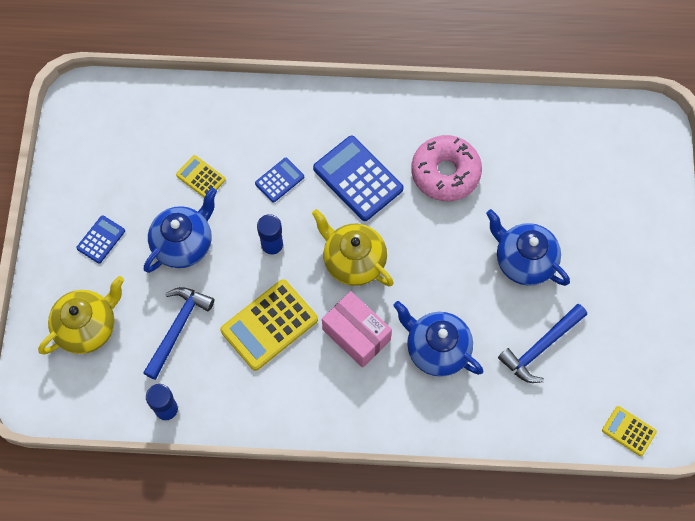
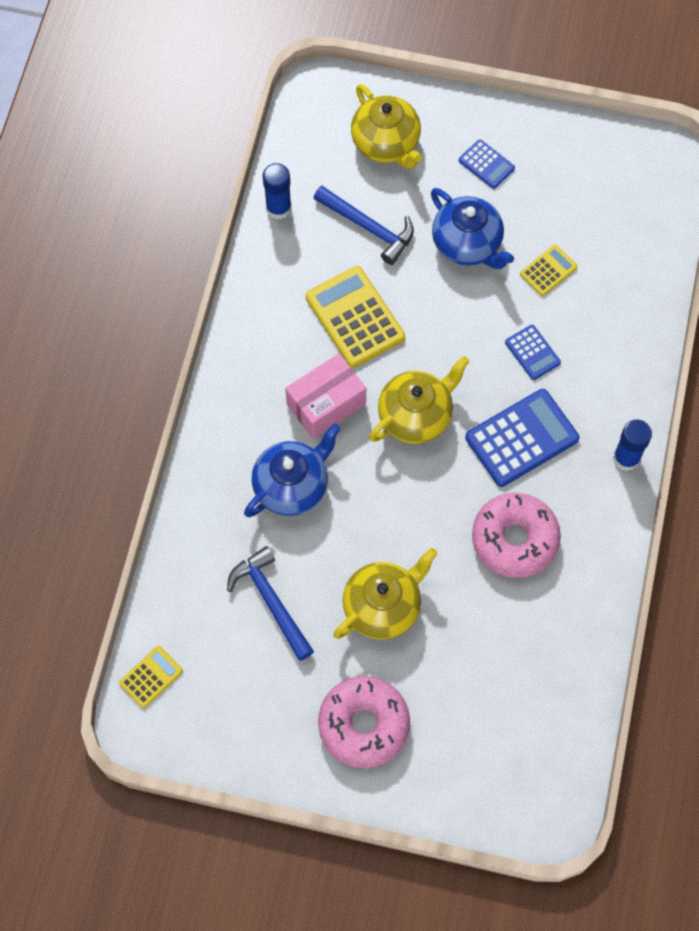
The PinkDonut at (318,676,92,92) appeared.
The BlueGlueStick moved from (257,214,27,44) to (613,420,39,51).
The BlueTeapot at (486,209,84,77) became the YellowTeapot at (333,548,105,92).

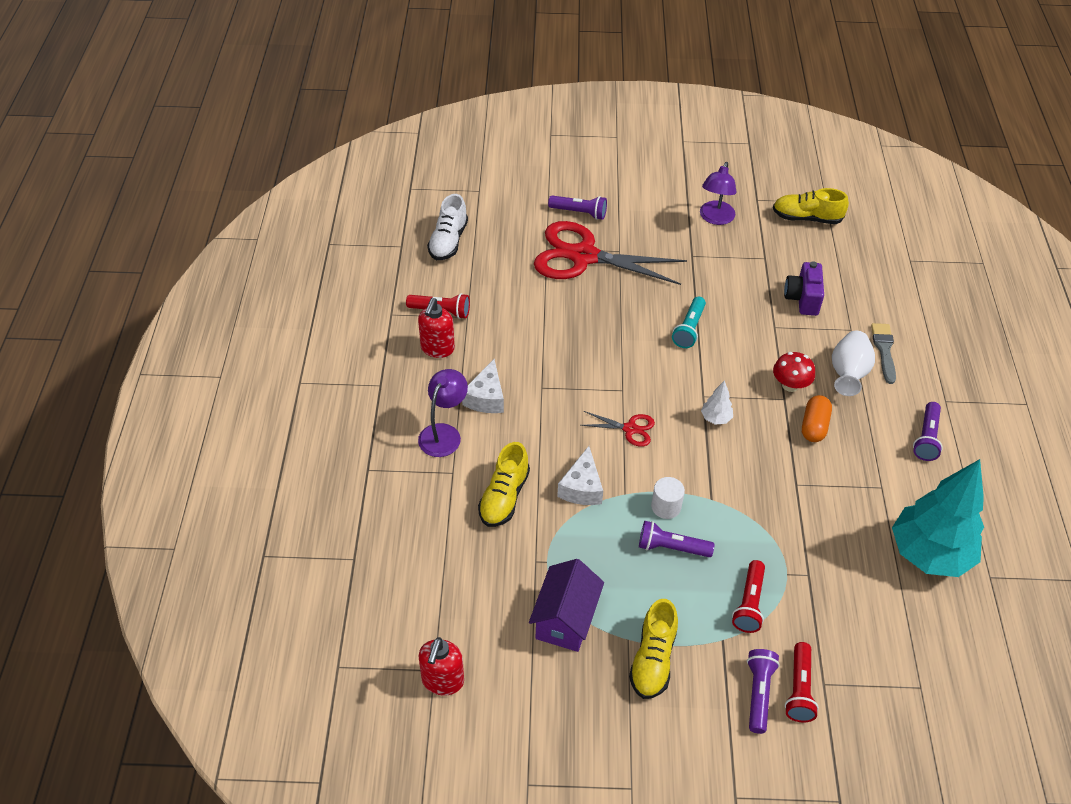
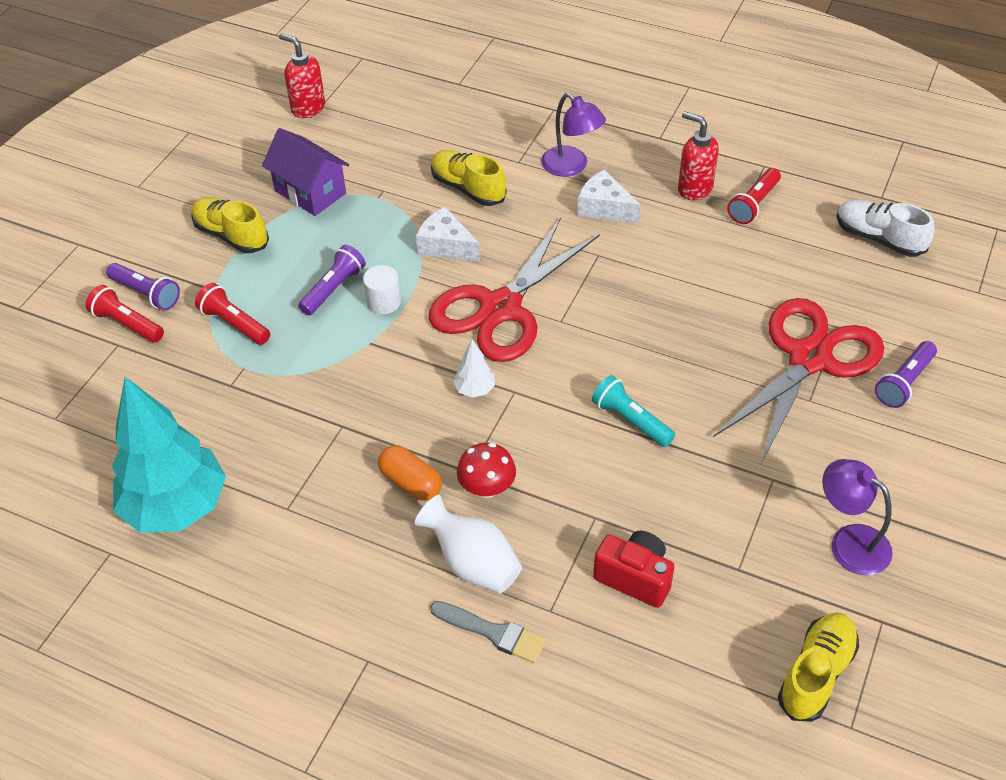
The PurpleFlashlight at (913,402,30,59) disappeared.
The PurpleCamera at (784,261,40,55) became the RedCamera at (593,531,81,77).
The RedScissors at (580,411,75,36) changed to 2.31 times the size.

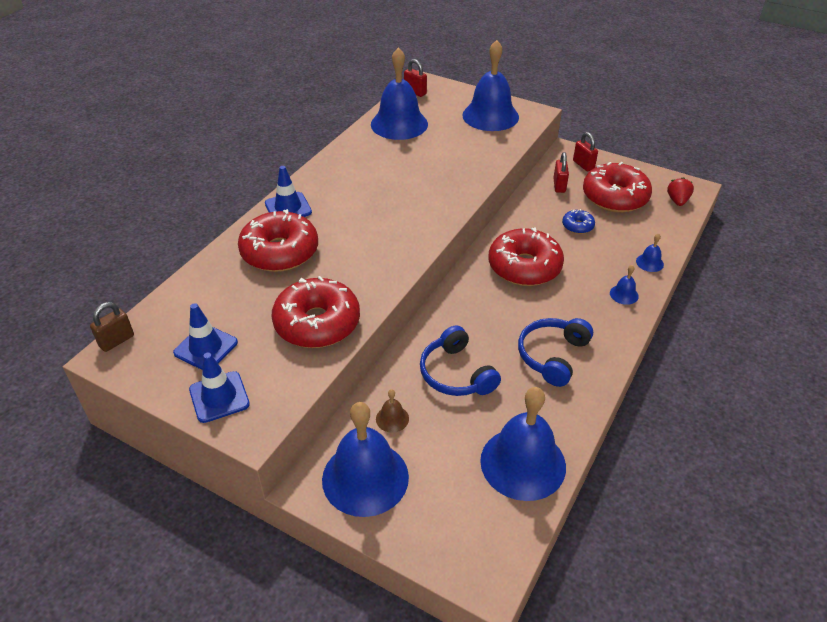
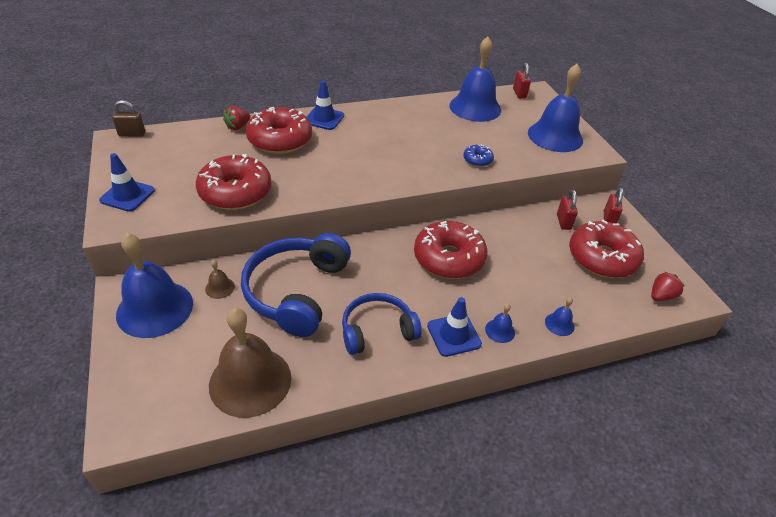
The RedStrawberry at (223,106,27,24) appeared.
The BlueTrafficCone moved from (173,303,65,67) to (427,297,55,60).
The BlueDonut moved from (562,209,33,25) to (463,144,31,23).
The BlueBell at (480,387,86,114) became the BrownBell at (209,308,82,110).
The RedPadlock at (553,152,16,41) turned 45 degrees counterclockwise.
The BlueHeadphones at (420,325,81,71) changed to 1.56 times the size.

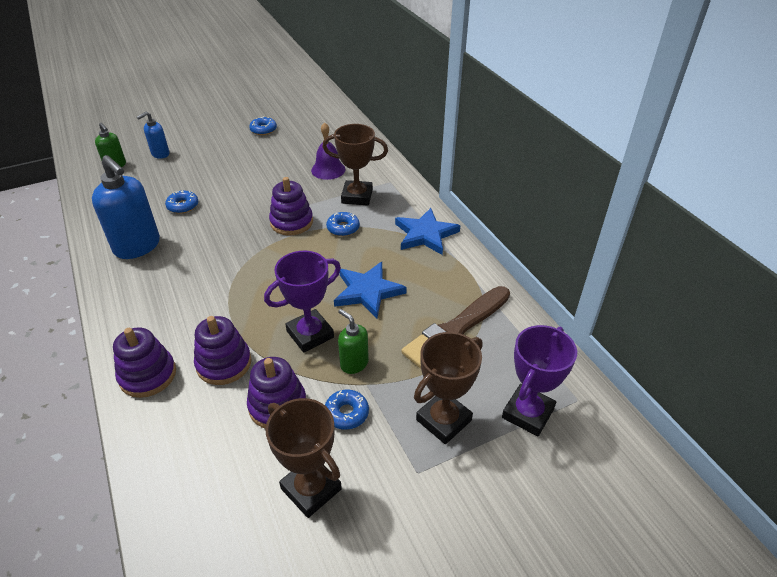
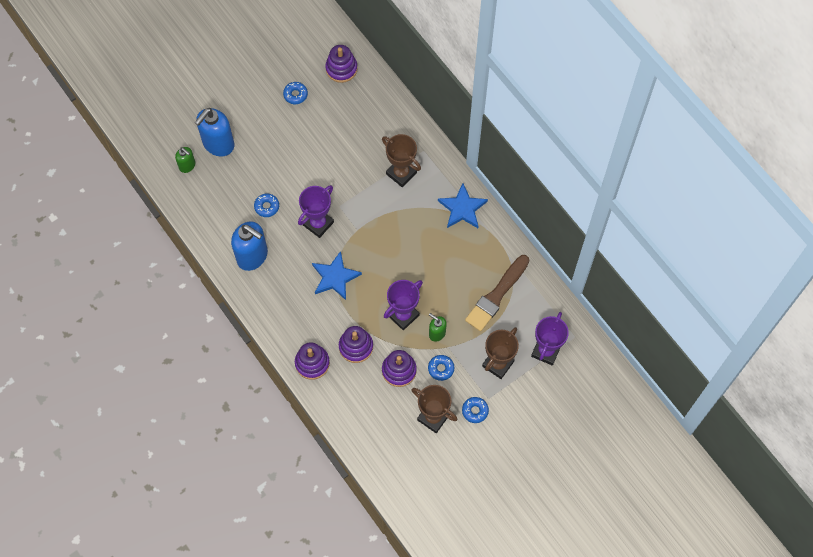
The PurpleBell at (311,122,34,58) disappeared.
The PurpleTrophy at (298,185,36,53) appeared.
The PurpleStackingToy moved from (269,177,44,58) to (325,45,33,38).
The BlueDonut moved from (326,212,34,24) to (462,397,27,26).
The BlueStar moved from (334,262,73,56) to (312,251,50,49).
The BrownTrophy at (322,124,66,81) turned 45 degrees clockwise.
The BlueSoapDispenser at (137,112,33,47) changed to 1.88 times the size.

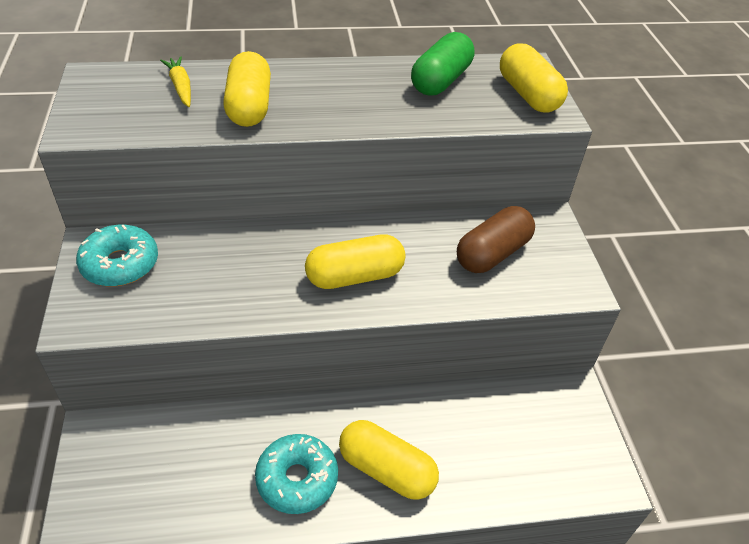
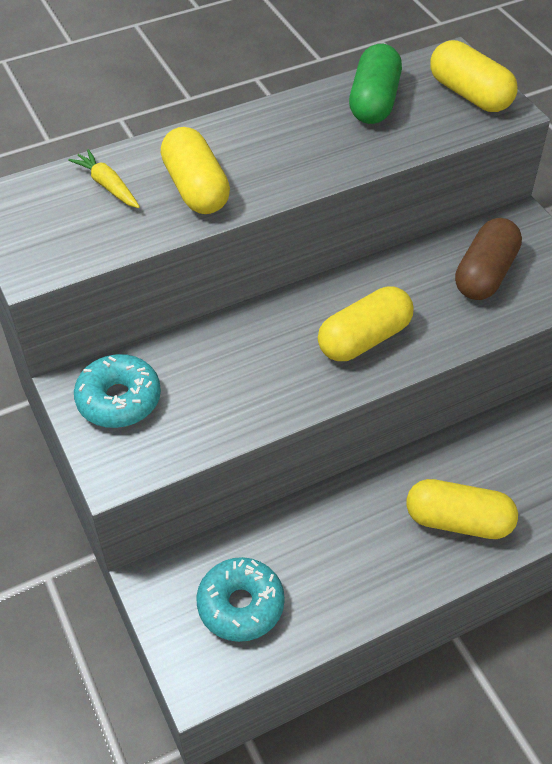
The TurquoiseDonut moved from (255,434,83,80) to (196,557,89,85).

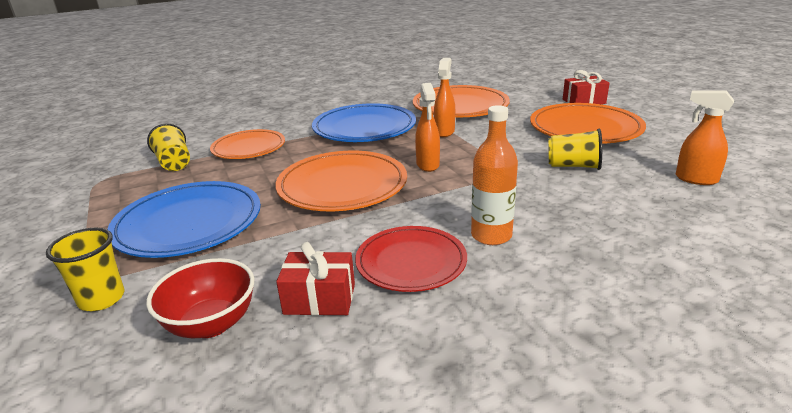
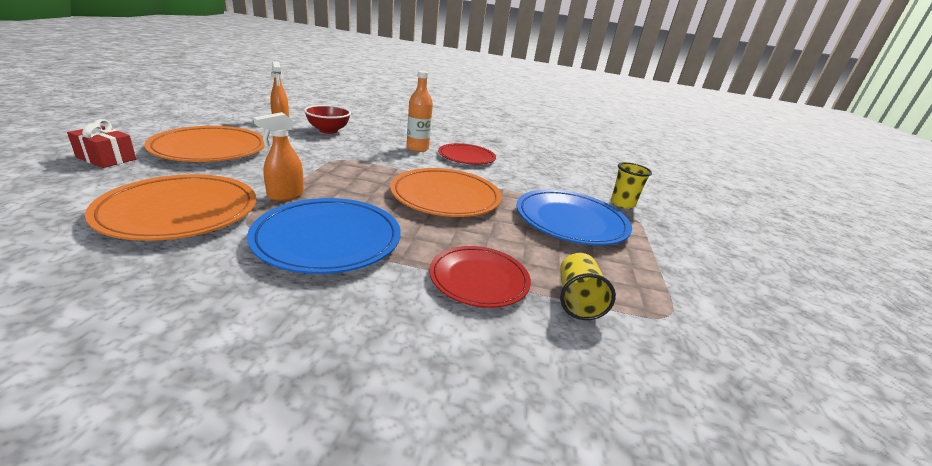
The RedGift at (276,242,79,74) disappeared.
The OrangeSprayBottle at (415,83,25,89) disappeared.
The YellowCup at (548,129,54,41) disappeared.
The RedBowl moved from (146,258,108,80) to (304,105,47,29).
The OrangePlate at (210,129,75,30) became the RedPlate at (429,246,102,62).

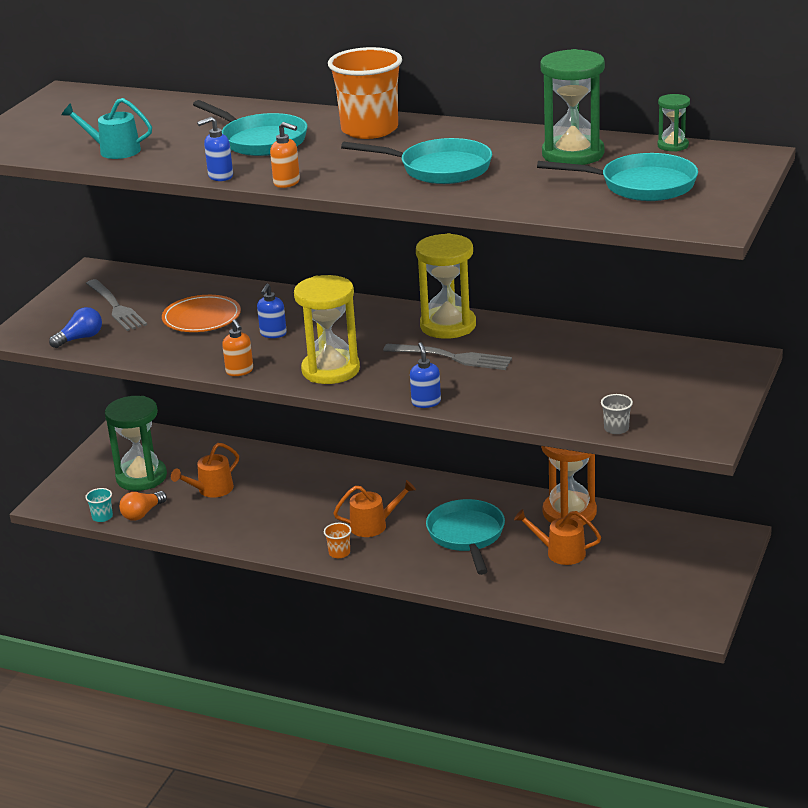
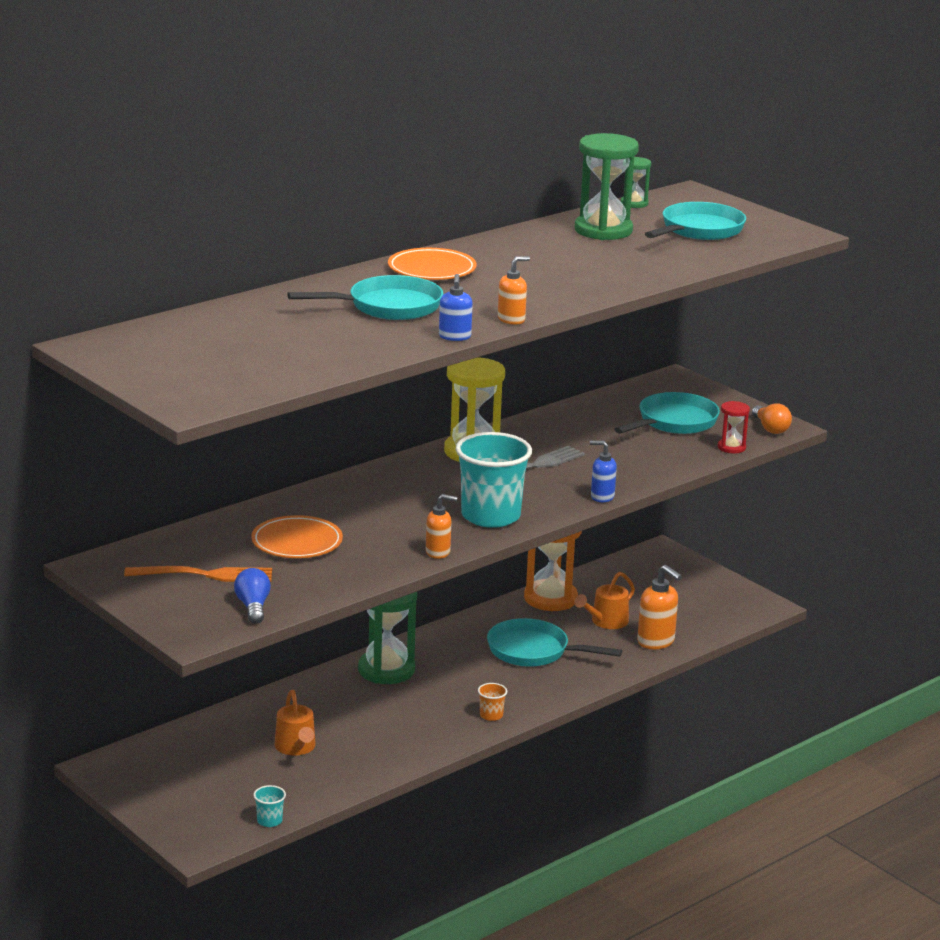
The TurquoiseWateringCan at (61,98,91,61) disappeared.
The BlueSoapDispenser at (257,283,30,55) disappeared.
The OrangeWateringCan at (334,480,82,57) disappeared.
The OrangeSoapDispenser at (637,565,45,84) appeared.
The GreenHourglass moved from (105,396,62,95) to (358,592,59,92).
The OrangeLightBulb moved from (119,491,48,30) to (752,403,40,31).
The TurquoisePan moved from (341,138,151,46) to (614,392,106,42).
The YellowHourglass at (294,275,66,109) was replaced by the TurquoiseCup at (456,432,76,96).
The OrangeCup at (328,47,74,92) was replaced by the OrangePlate at (388,248,89,32).
The GreyCup at (601,394,32,40) was replaced by the RedHourglass at (718,401,32,53).
The GreyFork at (86,279,61,52) became the OrangeFork at (124,566,148,16).

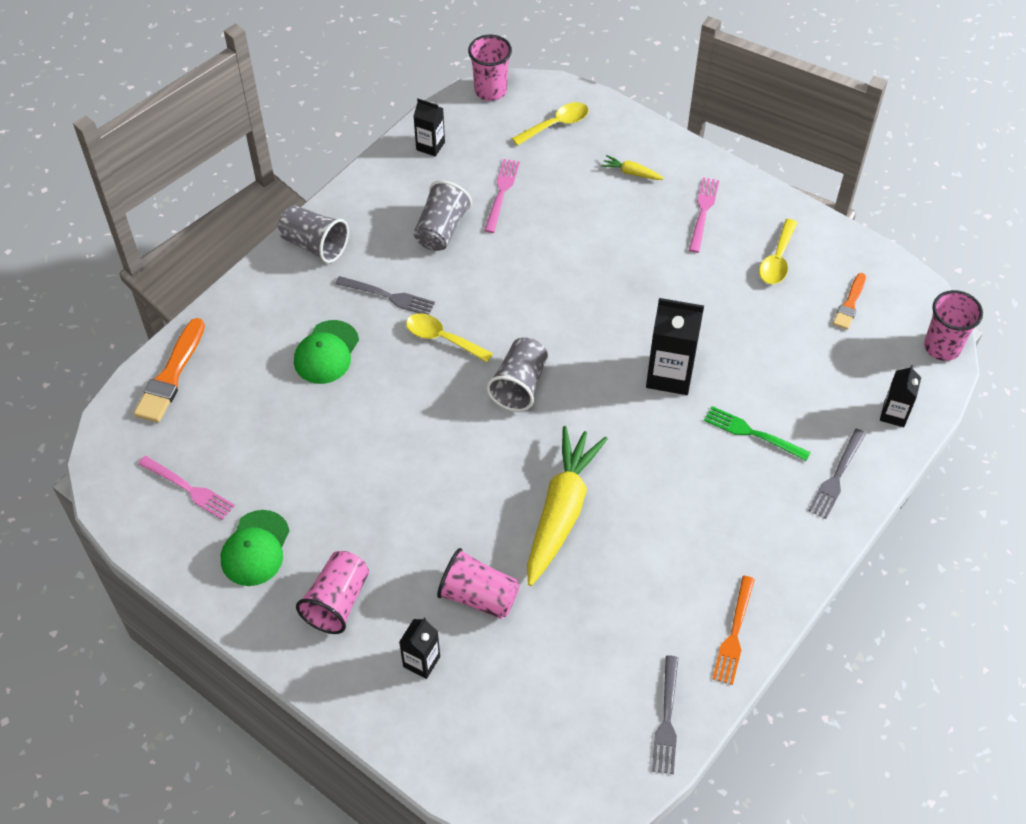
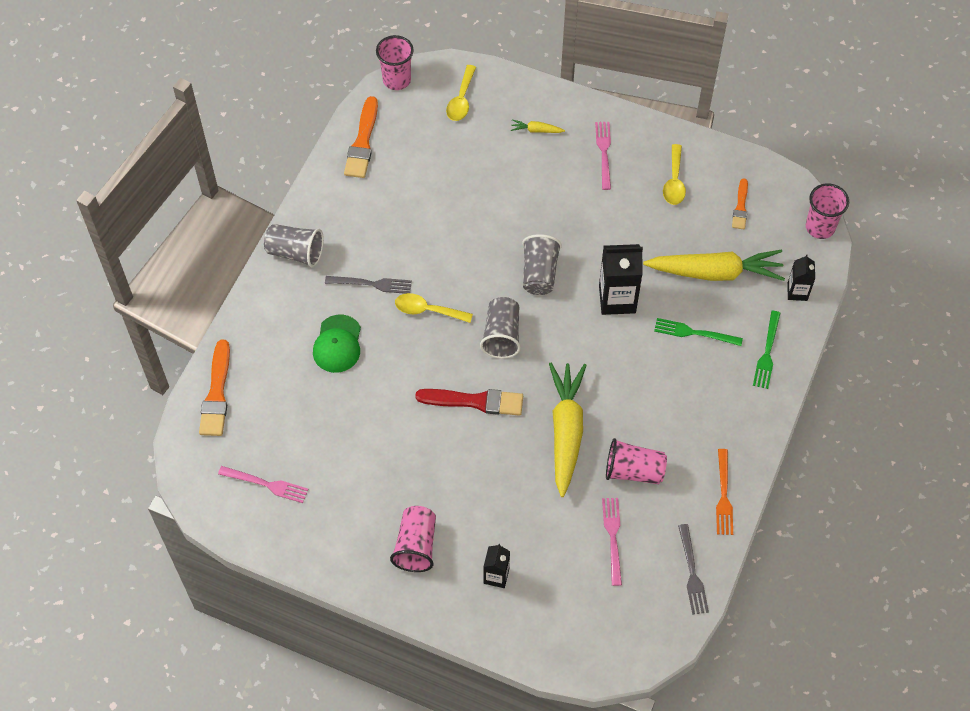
The GreenCap at (221,510,69,76) disappeared.
The RedBrush at (415,389,108,27) appeared.
The YellowCarrot at (643,250,142,31) appeared.
The GreyCup moved from (414,180,58,71) to (522,234,40,61).
The PinkCup moved from (437,548,83,71) to (606,438,61,46).
The PinkFork moved from (484,159,36,74) to (602,498,20,88).
The BlackCarton at (414,99,31,58) was replaced by the OrangeBrush at (344,96,34,82).
The GreyFork at (808,429,58,90) became the GreenFork at (753,311,27,78).
The YellowSpoon at (512,102,77,44) turned 150 degrees clockwise.

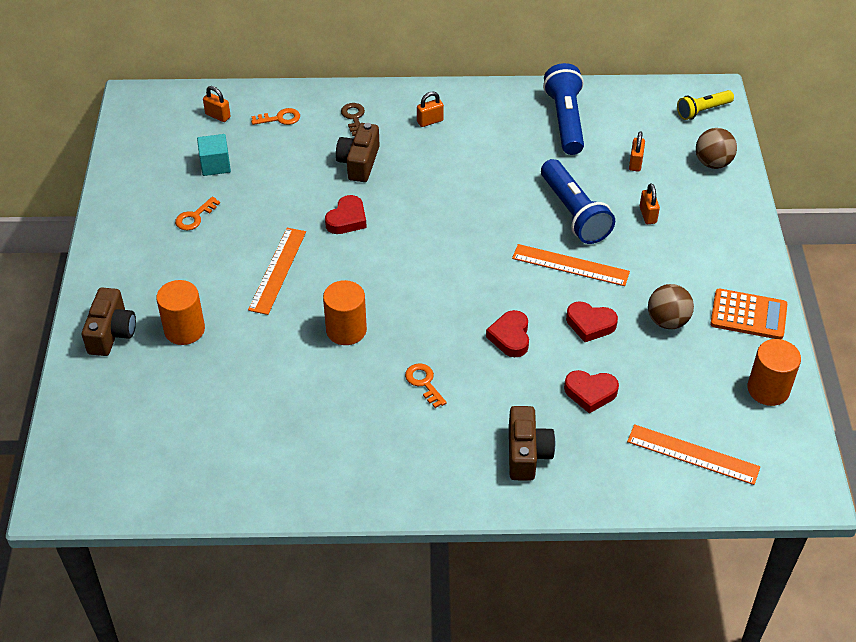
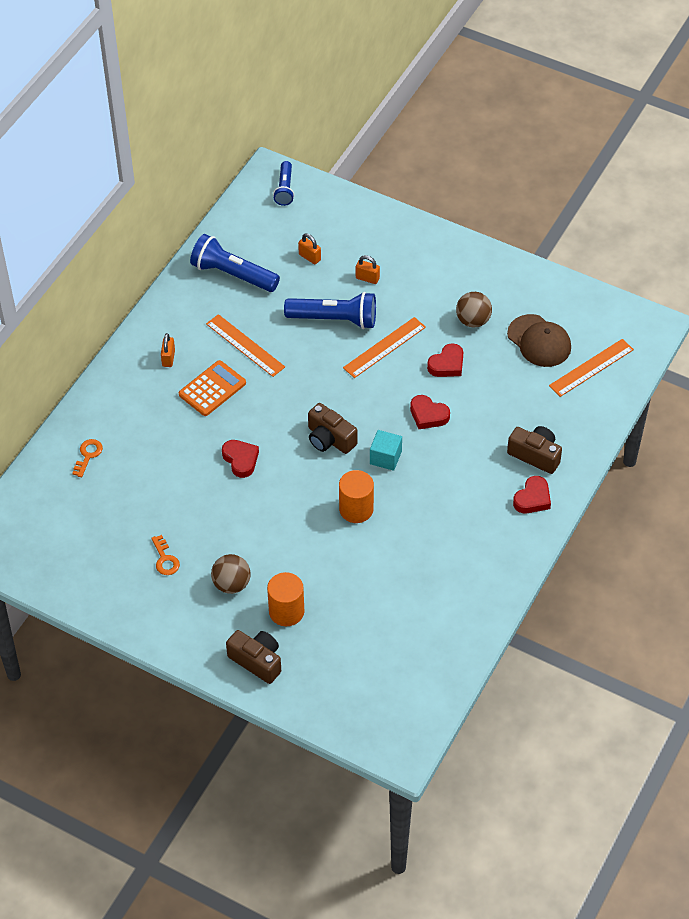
The OrangePadlock at (203,86,28,36) disappeared.
The BrownKey at (341,103,24,33) disappeared.
The OrangeKey at (405,363,42,45) disappeared.
The OrangeCylinder at (747,339,54,67) disappeared.
The BrownCap at (507,314,64,53) appeared.
The TurquoiseCube moved from (197,134,34,42) to (370,430,32,41).
The OrangeRuler moved from (248,228,58,87) to (206,314,79,63).
The BrownCamera moved from (336,123,44,59) to (308,403,49,51).
The RedHeart moved from (564,370,55,43) to (513,476,38,37).
The BrownBall moved from (696,128,41,41) to (211,554,40,40).
The OrangeCalculator moved from (710,289,77,50) to (179,360,67,56).
The YellowFlashlight at (677,90,57,30) became the BlueFlashlight at (273,161,21,45).

